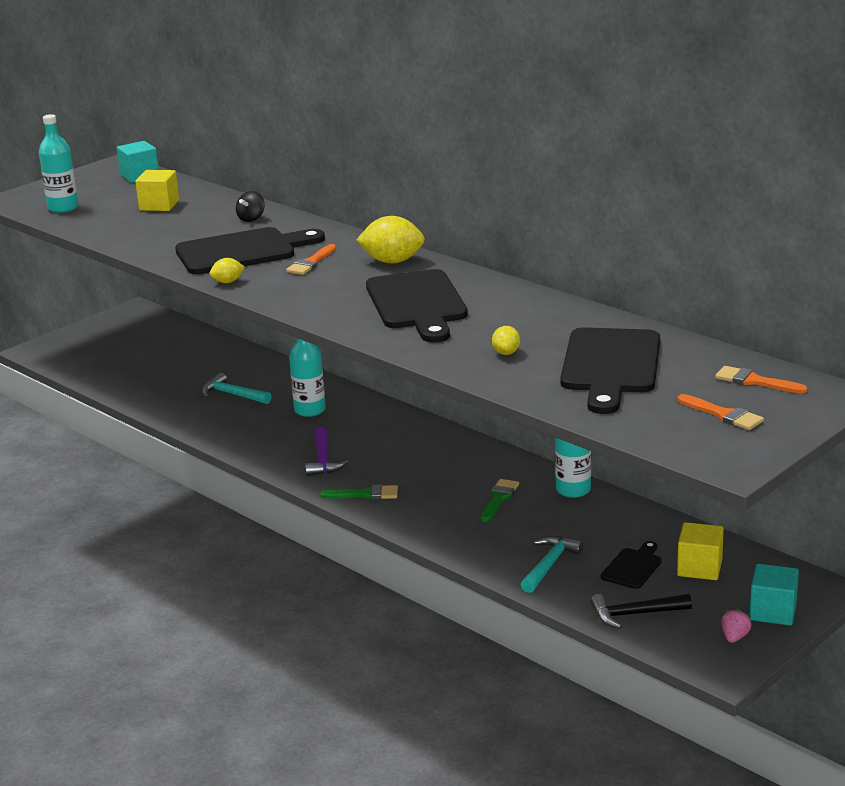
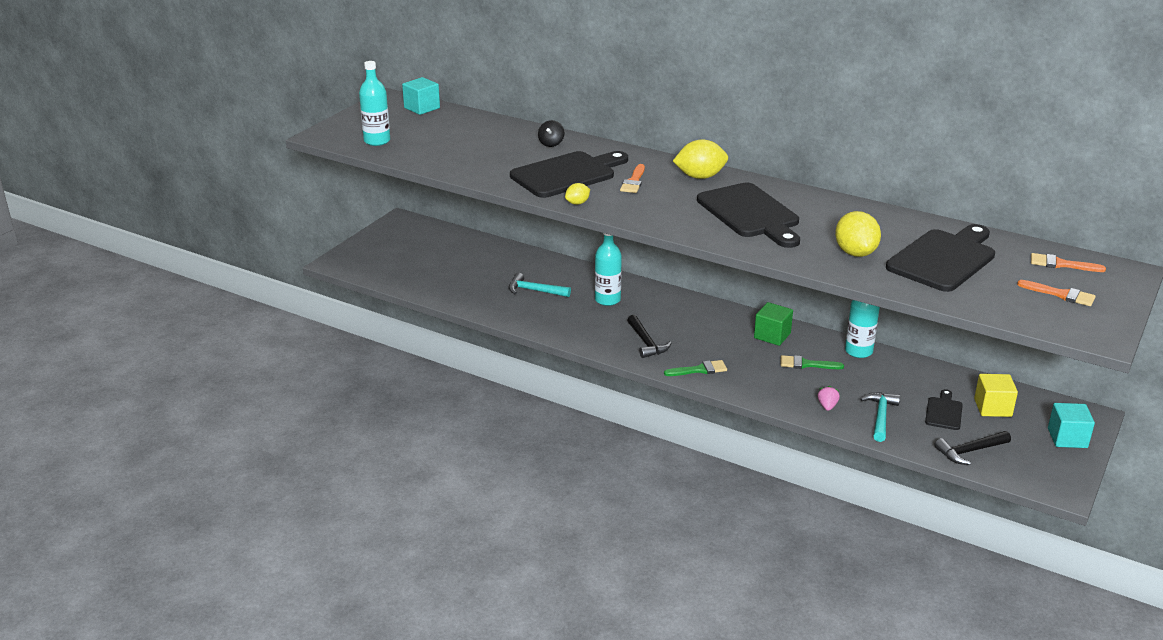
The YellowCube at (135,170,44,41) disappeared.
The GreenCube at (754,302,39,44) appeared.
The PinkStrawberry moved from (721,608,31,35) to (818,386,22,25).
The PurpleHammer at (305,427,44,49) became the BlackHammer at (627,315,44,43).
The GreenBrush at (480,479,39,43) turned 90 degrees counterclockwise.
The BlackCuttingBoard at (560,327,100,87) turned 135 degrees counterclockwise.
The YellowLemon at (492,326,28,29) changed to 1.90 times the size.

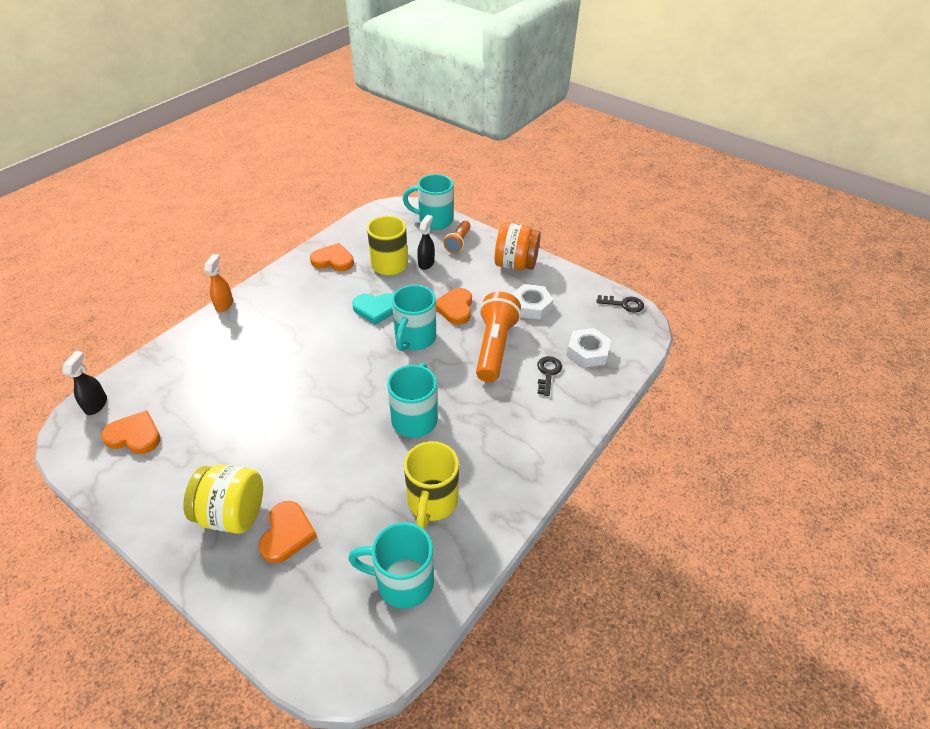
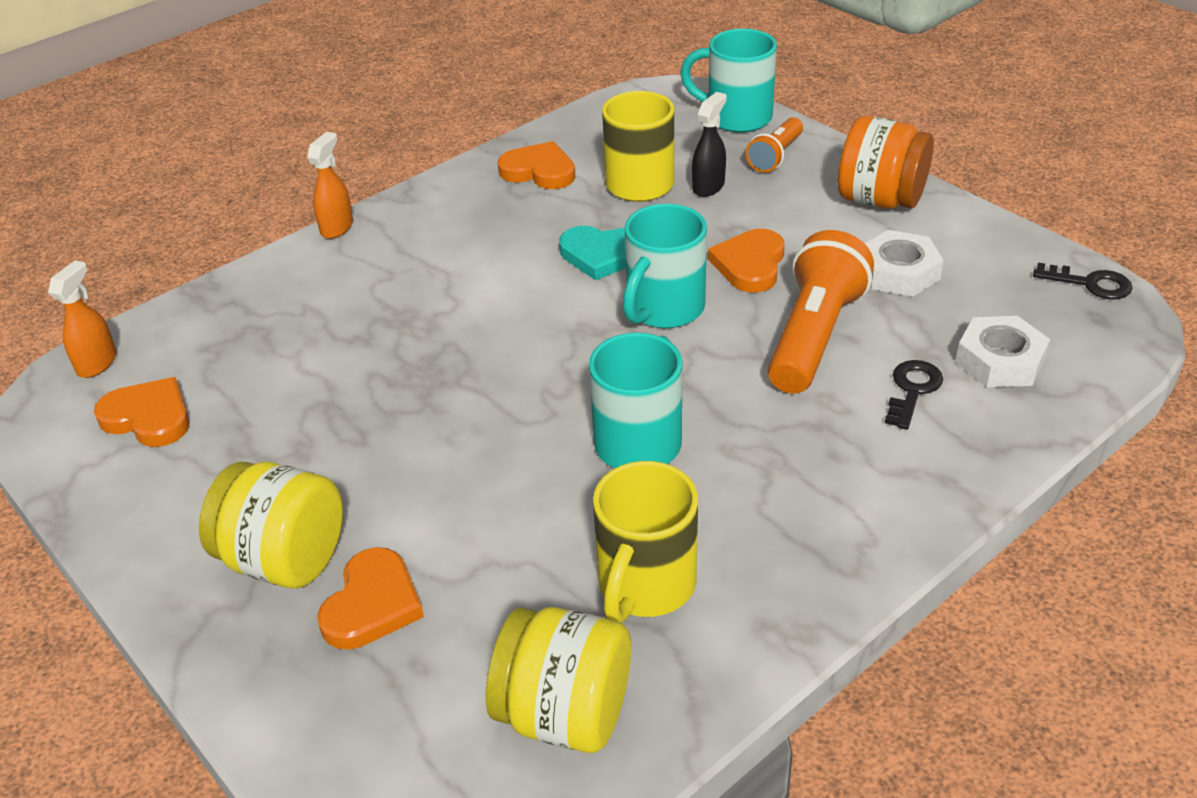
The TurquoiseMug at (348,522,86,87) was replaced by the YellowJar at (486,607,145,146).
The BlackSprayBottle at (63,351,44,64) became the OrangeSprayBottle at (48,260,68,118).

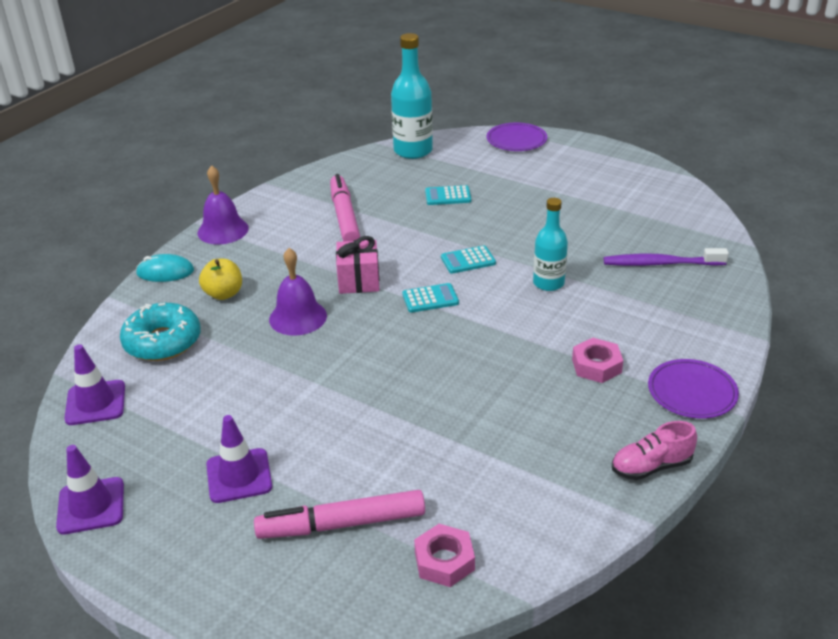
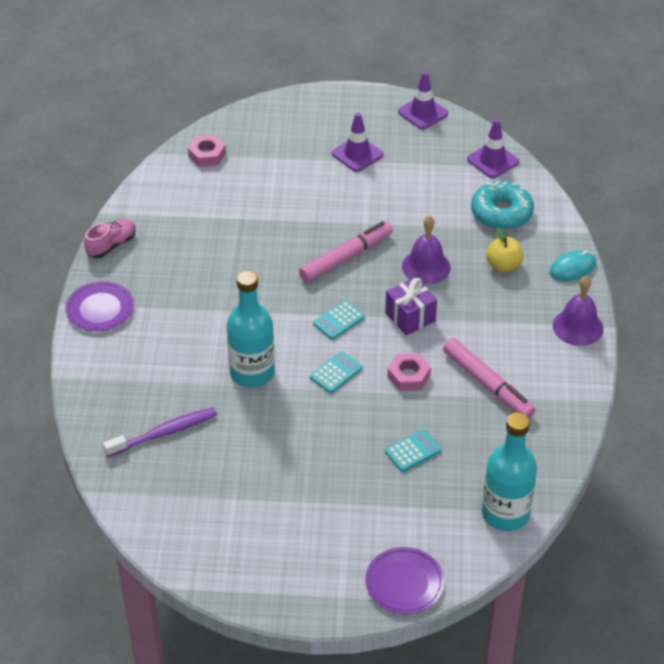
The PinkMarker moved from (254,490,171,49) to (299,221,94,62).
The PinkNut moved from (572,338,51,45) to (387,353,44,38).
The PinkGift at (336,236,43,58) became the PurpleGift at (385,277,52,58).
The TurquoiseBottle at (533,198,35,93) changed to 1.54 times the size.

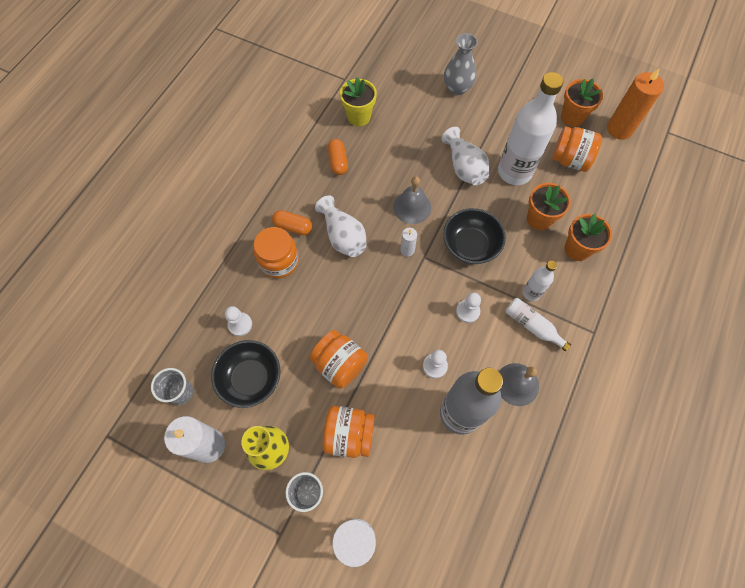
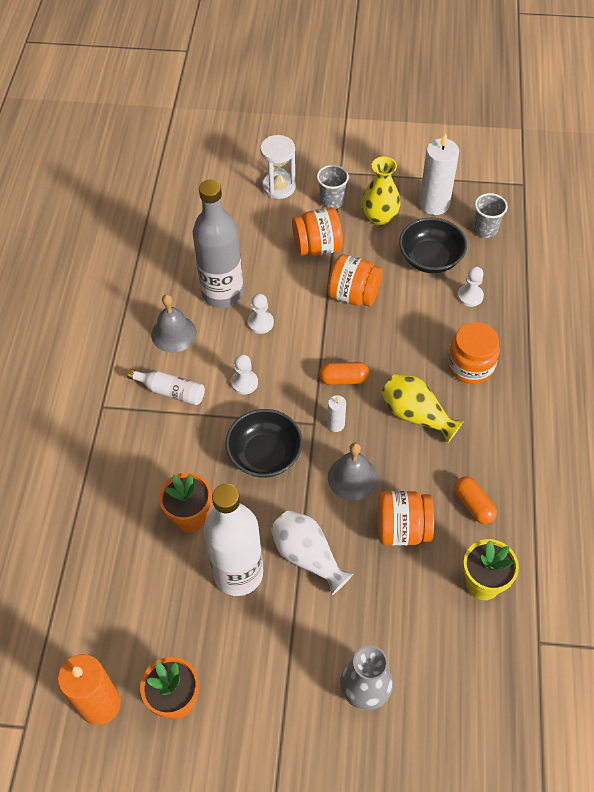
The WhiteBottle at (523,261,34,40) disappeared.
The OrangeFlowerPot at (565,214,47,47) disappeared.
The OrangeCapsule moved from (272,210,40,25) to (319,362,50,23).
The OrangeJar moved from (552,126,50,46) to (377,491,57,55).
The WhiteVase at (315,195,52,62) became the YellowVase at (381,374,83,69).

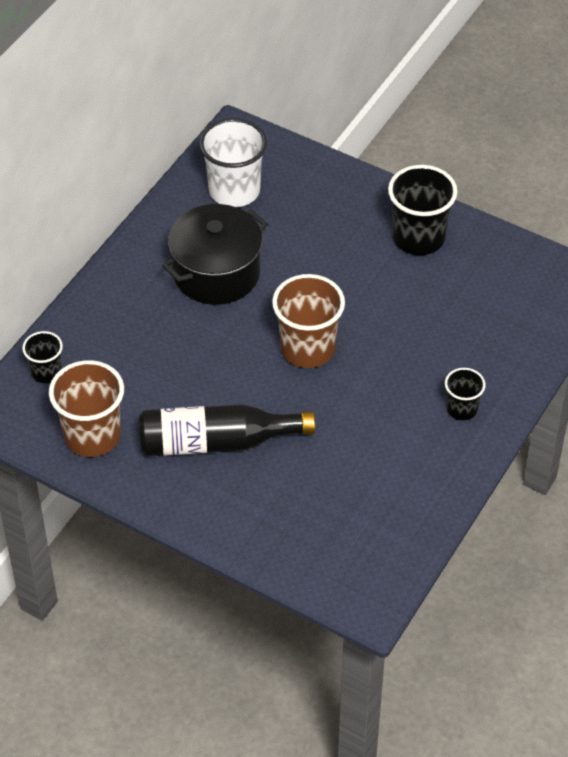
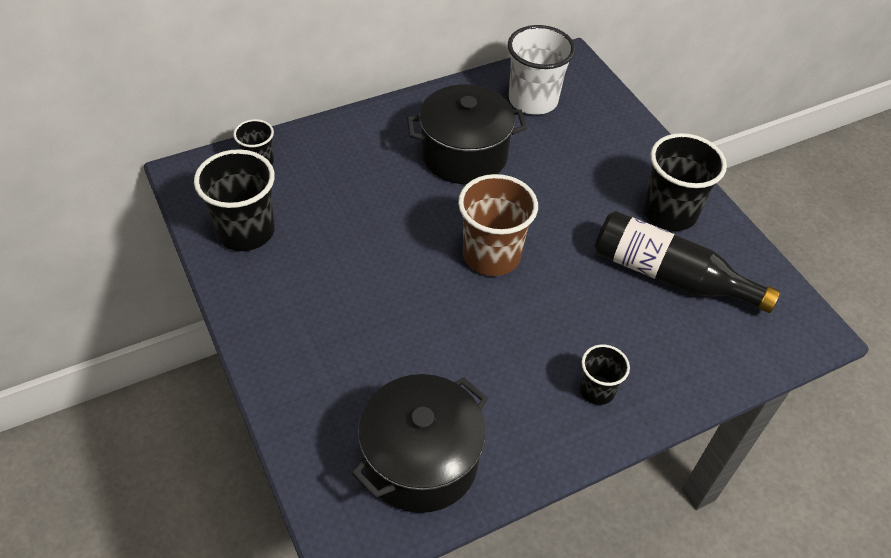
The BlackPot at (351,374,137,139) appeared.
The BlackBottle moved from (139,404,176,52) to (595,211,185,102).
The BrownCup at (49,360,75,97) became the BlackCup at (194,149,81,102).

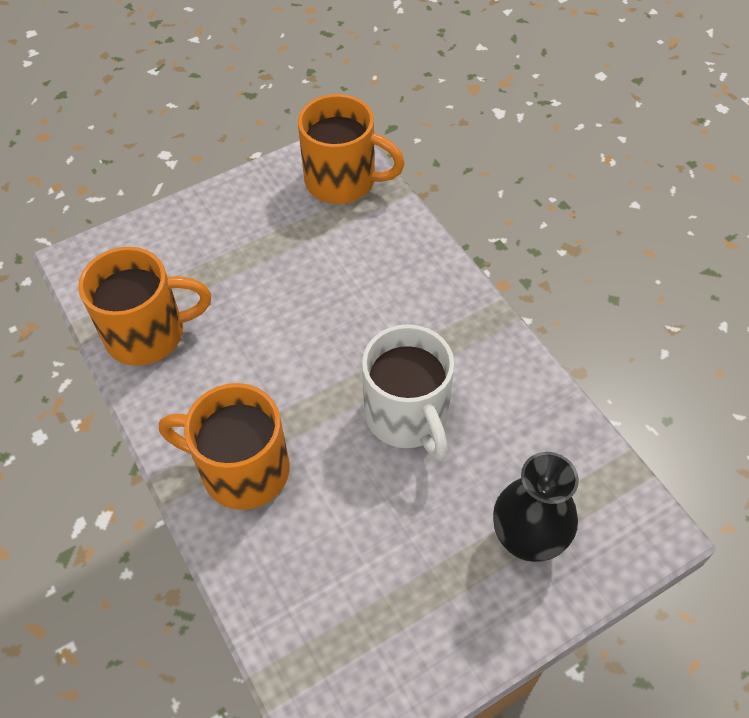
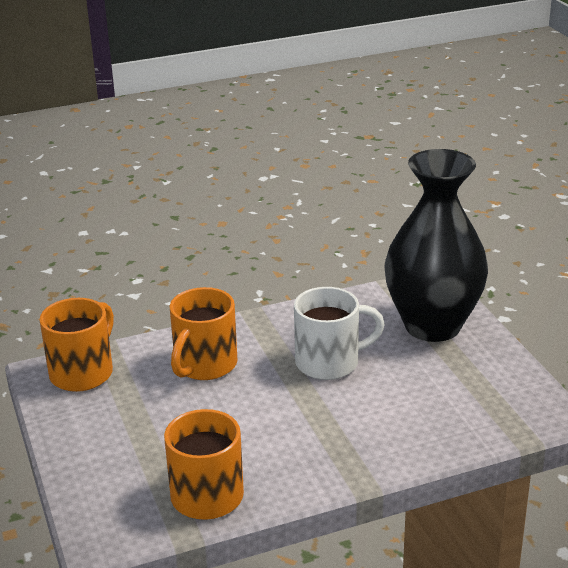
The OrangeMug moved from (159,383,131,127) to (170,287,67,93).
The BlackVase at (493,452,86,110) changed to 1.90 times the size.

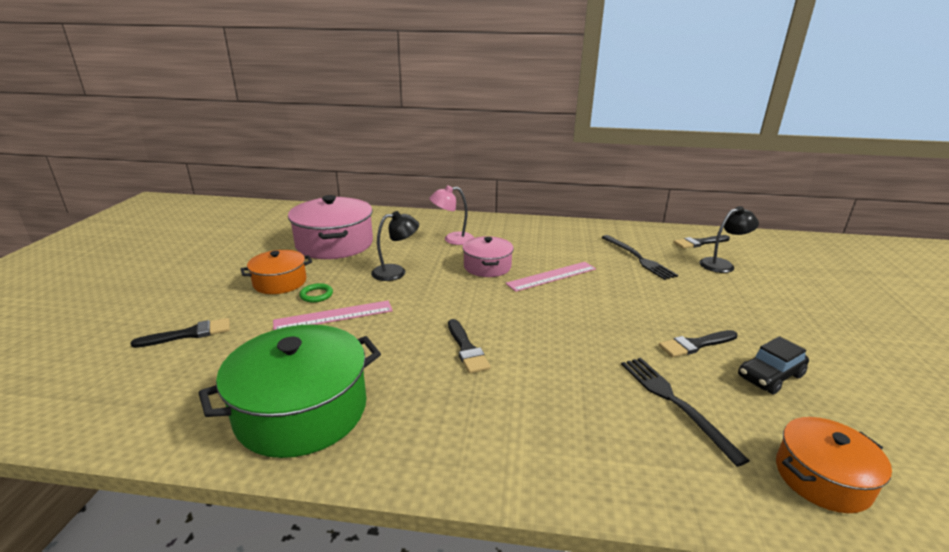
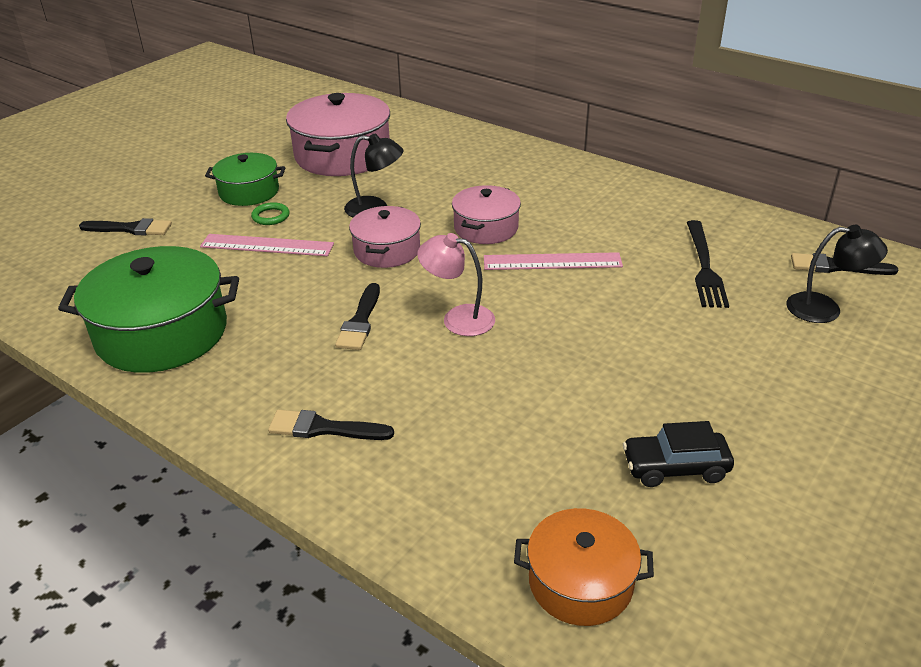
The BlackFork at (621,358,129,109) disappeared.
The PinkPot at (349,206,72,62) appeared.
The PinkLamp moved from (429,185,45,60) to (417,233,78,103).
The BlackBrush moved from (659,330,79,27) to (268,410,126,30).
The OrangePot at (241,250,71,44) became the GreenPot at (205,153,80,53).

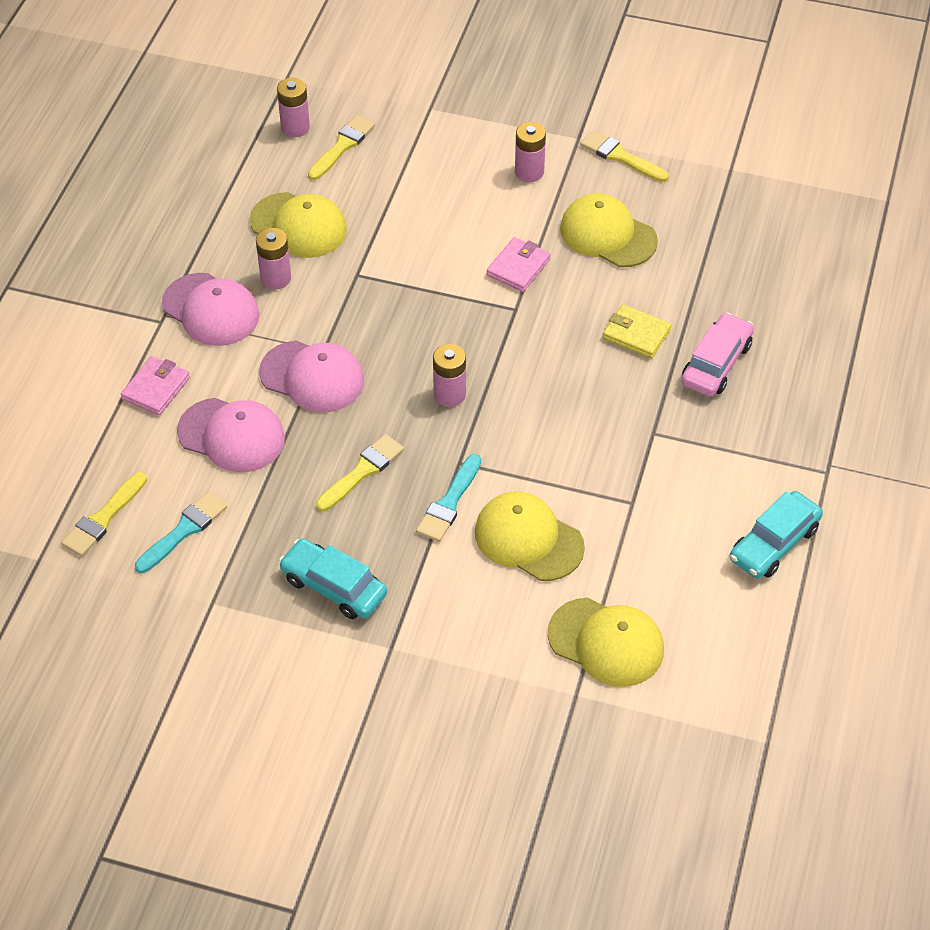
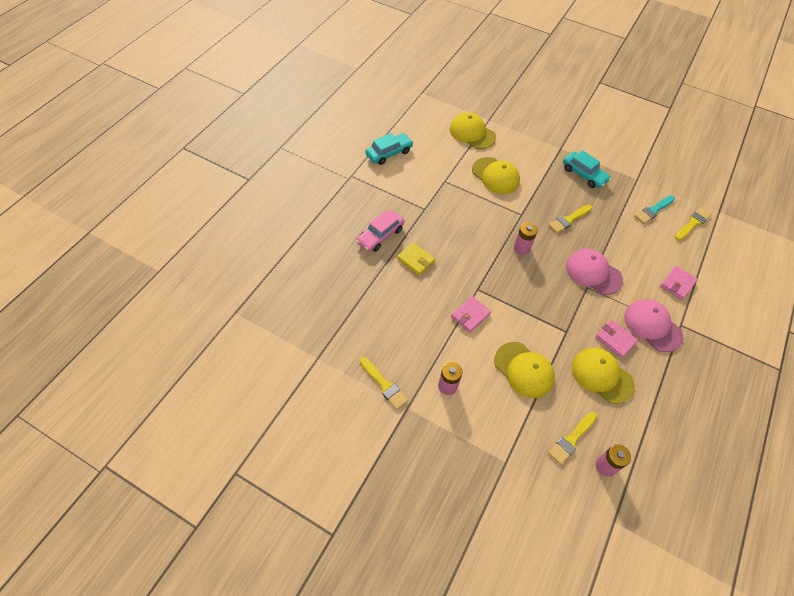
The PinkCap at (177,398,108,74) disappeared.
The TurquoiseBrush at (416,454,65,88) disappeared.
The YellowCap moved from (560,193,98,74) to (494,342,61,56).
The PinkBattery at (256,228,35,61) was replaced by the PinkWallet at (595,320,43,38).

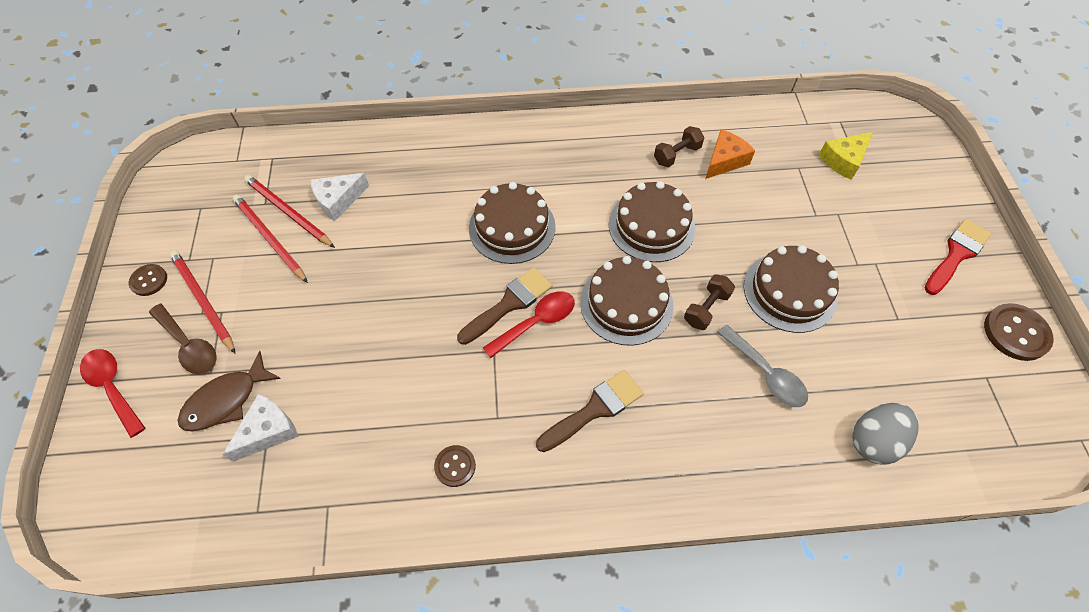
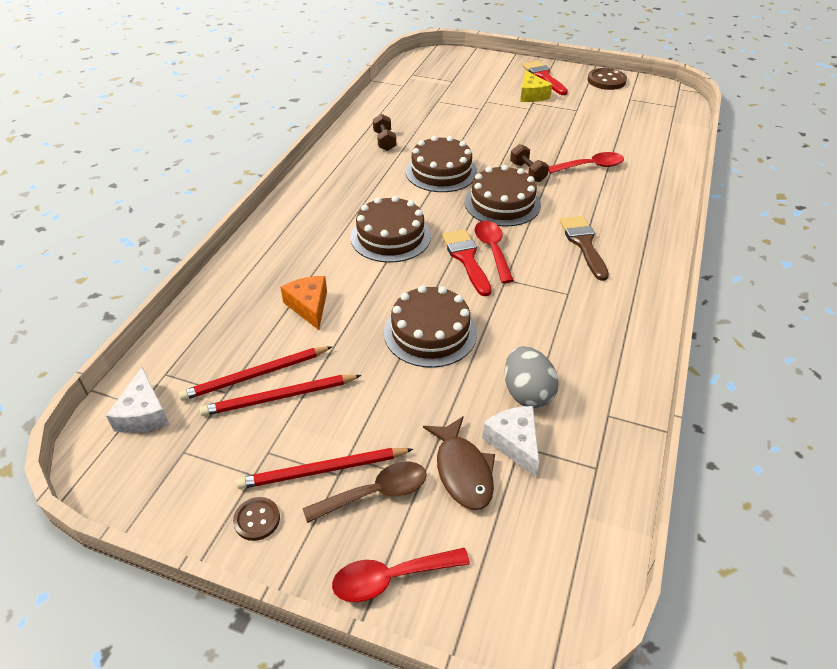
The BrownButton at (434,445,42,42) disappeared.
The WhiteCheese moved from (311,173,58,48) to (106,367,64,66).
The OrangeCheese moved from (705,129,50,50) to (280,276,47,54).
The BrownCake moved from (744,245,95,88) to (384,285,93,83).
The YellowCheese moved from (819,132,54,48) to (520,70,32,32).
The GreyEgg moved from (852,403,66,62) to (505,346,54,62).
The BrownBrush at (457,267,96,78) became the RedBrush at (442,229,49,67).
The GreySpoon at (717,325,91,82) became the RedSpoon at (548,152,76,21).

